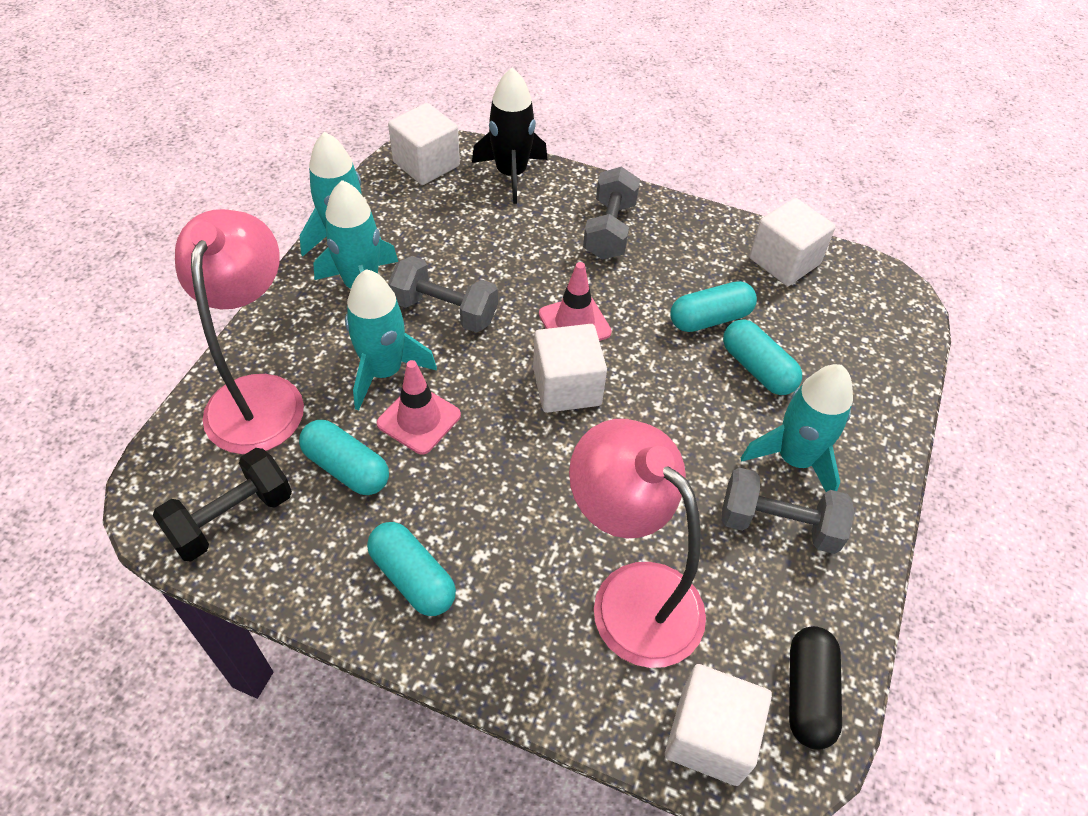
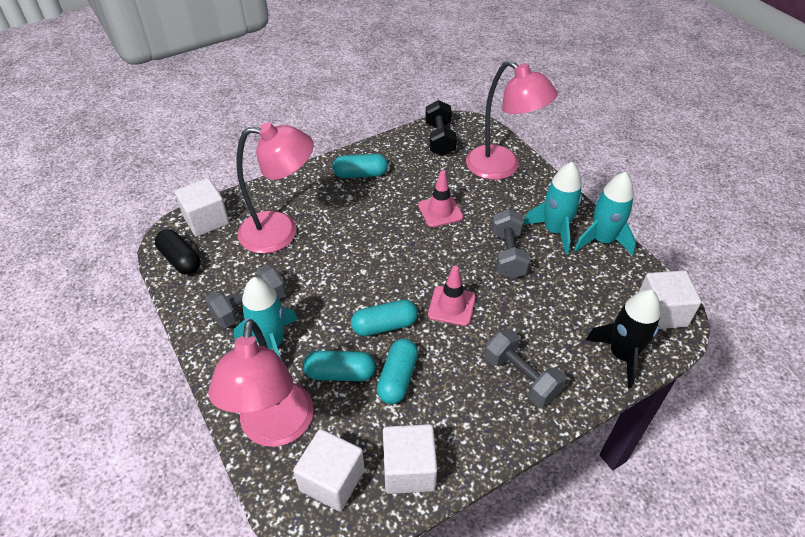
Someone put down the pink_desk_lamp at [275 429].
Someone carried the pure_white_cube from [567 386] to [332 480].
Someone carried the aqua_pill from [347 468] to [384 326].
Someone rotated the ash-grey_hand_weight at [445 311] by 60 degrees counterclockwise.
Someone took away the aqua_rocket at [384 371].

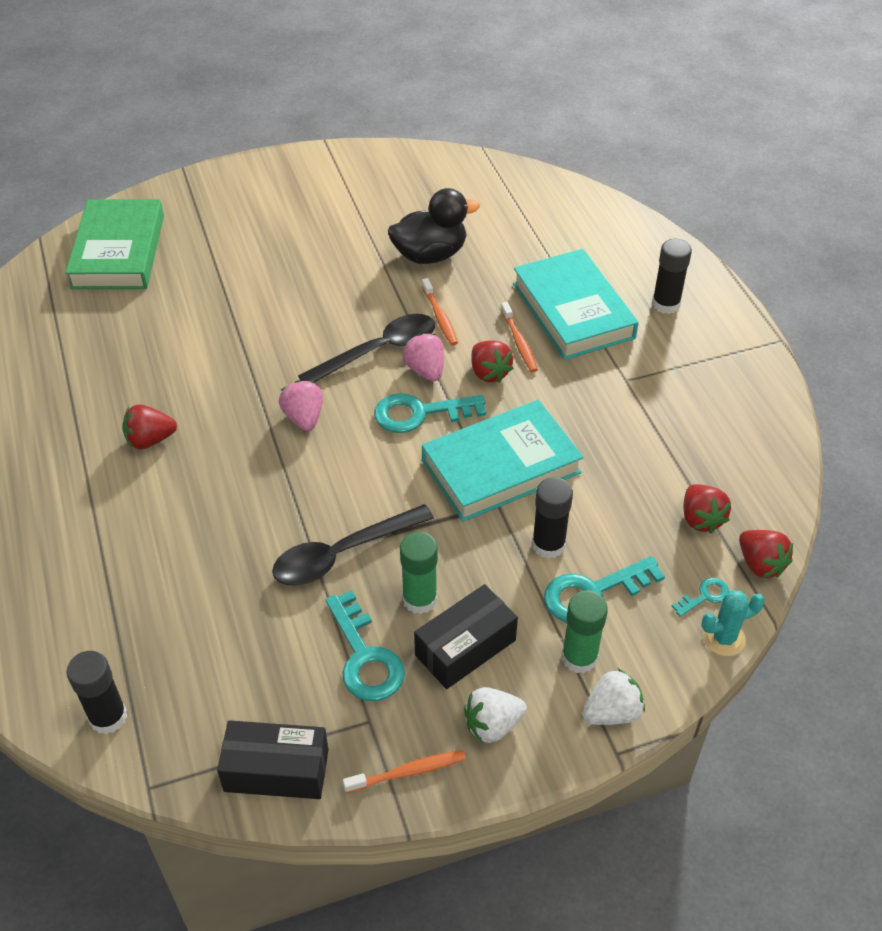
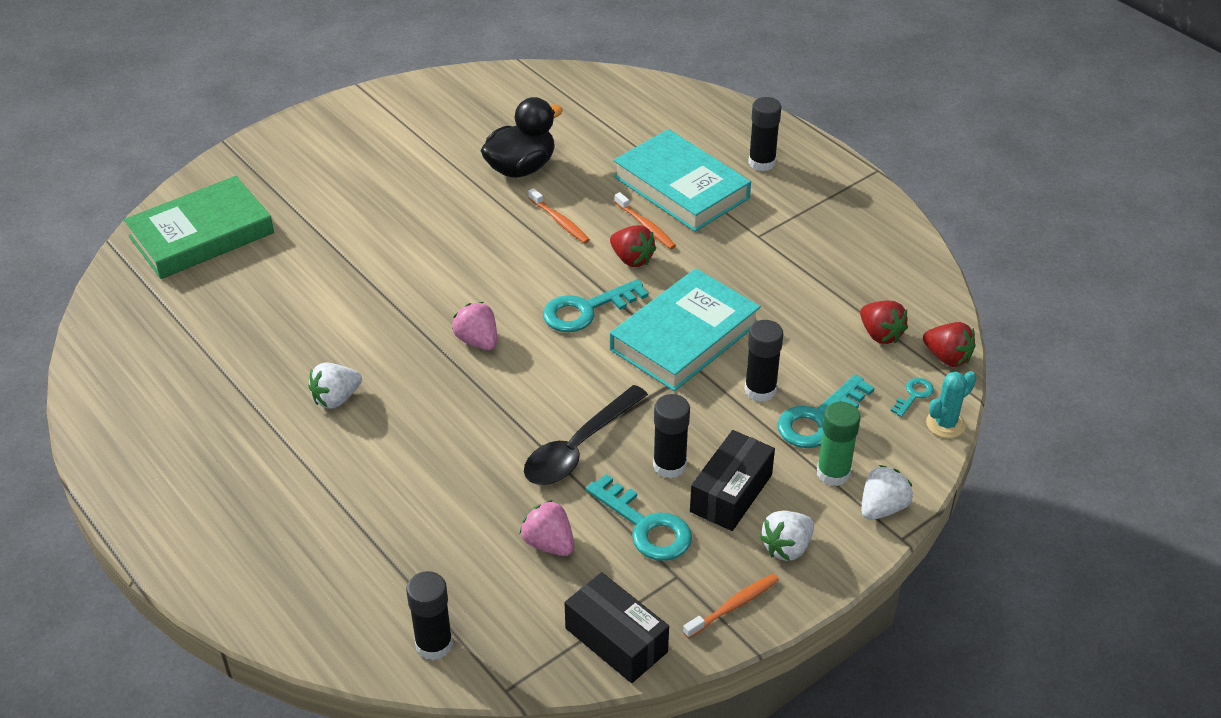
Someone rotated the emerald_book at [118 251] by 75 degrees clockwise.
Someone repainted the crimson_strawberry at [150 440], which became the pure_white_strawberry at [336 398].
Someone carried the pink_strawberry from [425 370] to [549 543].
Someone rotated the black_box at [276 770] by 60 degrees clockwise.
Someone repainted the emerald_stick_of_glue at [419 599], which became the black_stick_of_glue at [669 465].
Someone took away the black_tablespoon at [378 351].

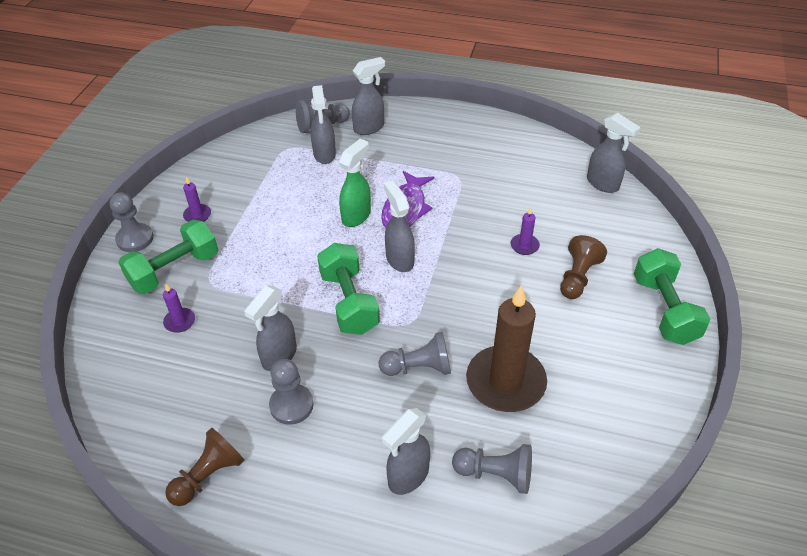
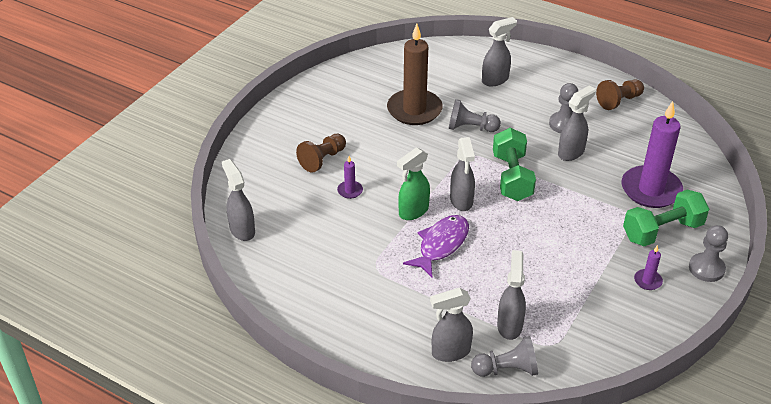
Someone carried the emerald_spray_bottle from [356 216] to [413 211].
Someone scaled the purple_pillar_candle at [180 321] by 2.37.
Someone took away the ash-grey_game_pawn at [495 474].
Someone took away the emerald_hand_weight at [664 310].

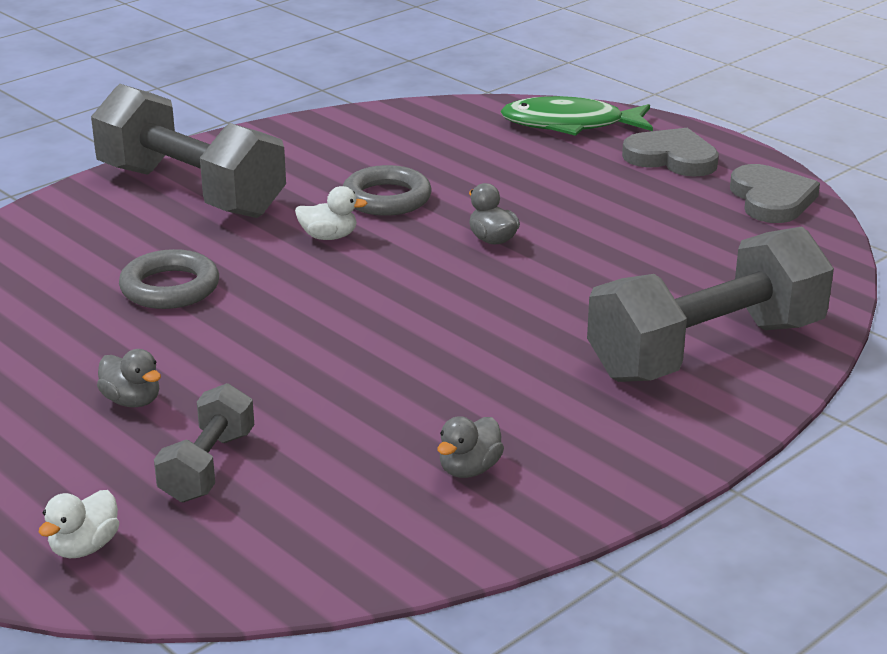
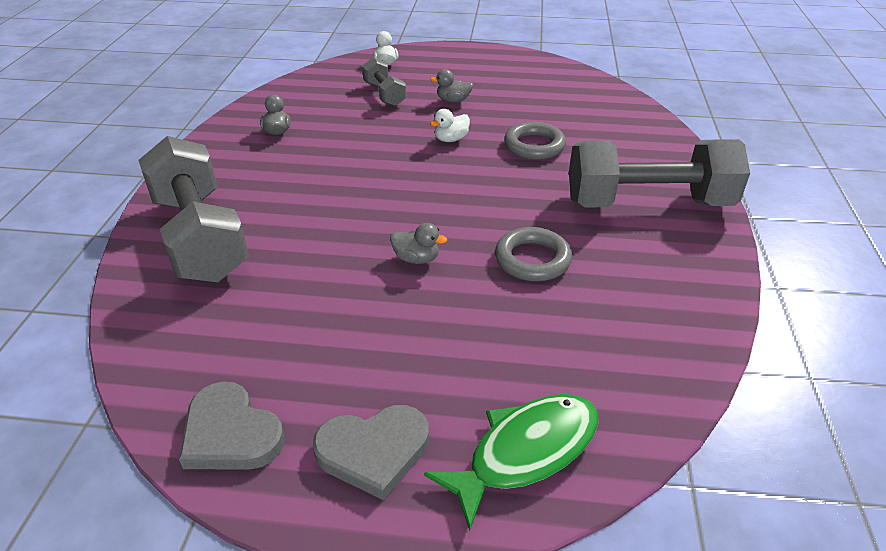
Someone rotated the ash-grey_hand_weight at [706 350] by 45 degrees counterclockwise.
Someone carried the pure_white_toy_duck from [329 237] to [451 139].

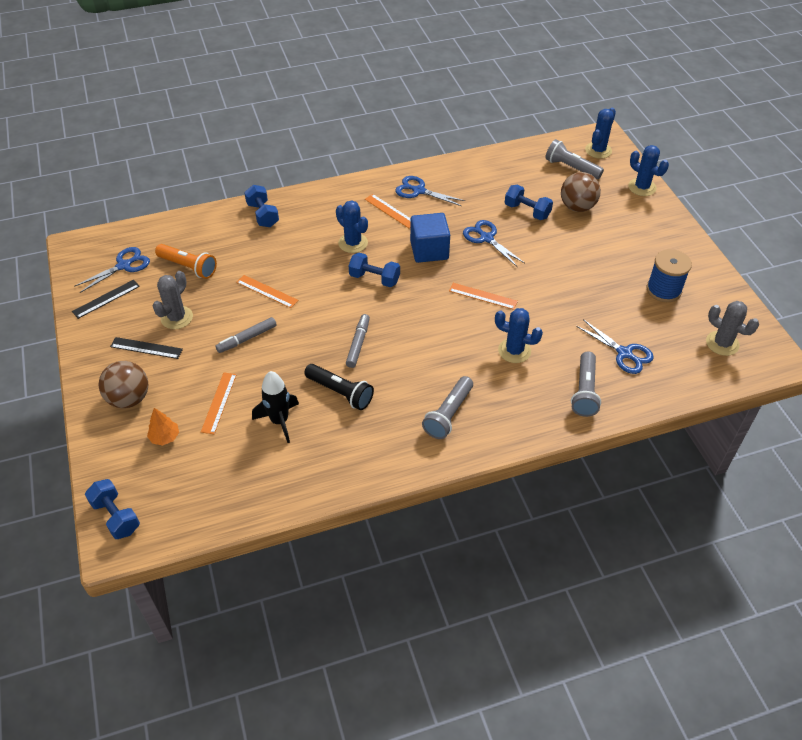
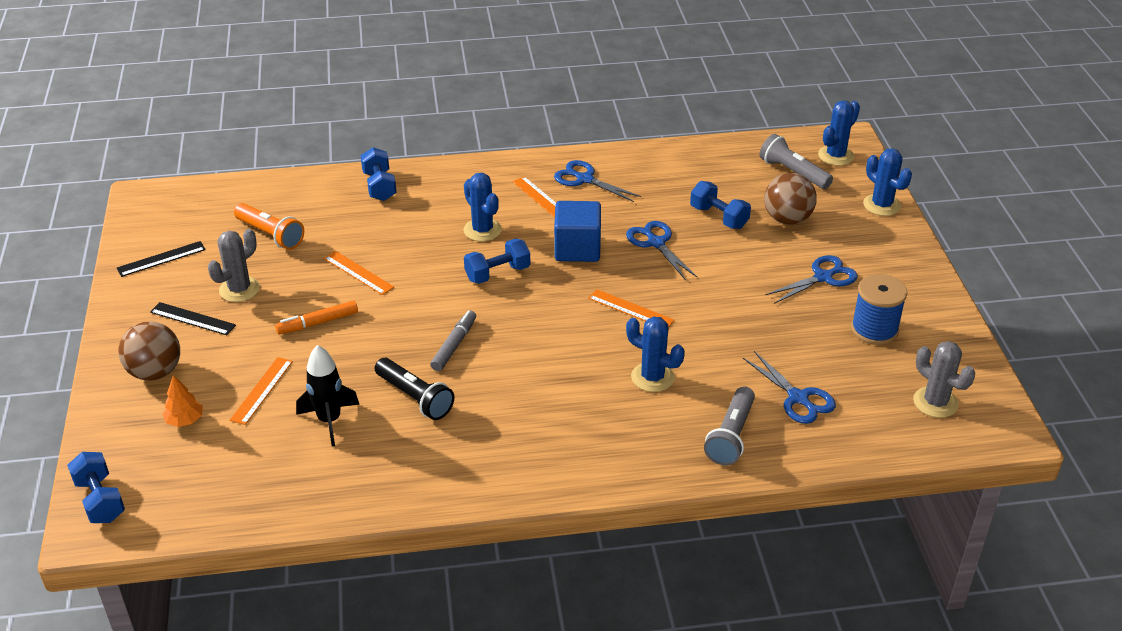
Someone repainted the ash-grey_marker at [247 338], which became the orange-coloured_marker at [318 323].
Someone rotated the cobalt_hand_weight at [374 278] by 60 degrees counterclockwise.
Someone carried the cobalt_shears from [124 266] to [823 277].
Someone took away the ash-grey_flashlight at [448 414].

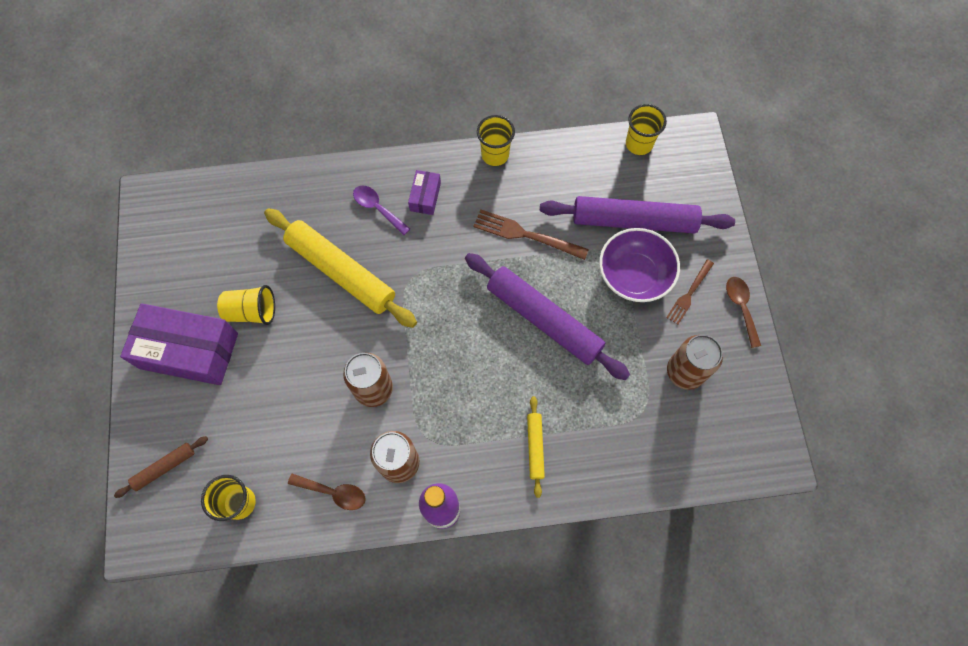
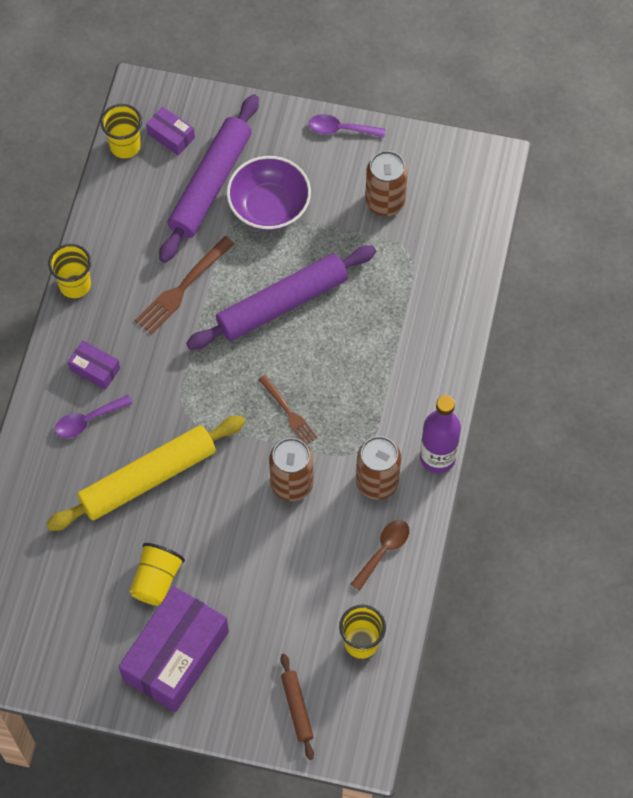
Someone put down the purple_box at [171 136].
Someone carried the dark_brown_table_fork from [689 294] to [289 412].
Someone repainted the dark_brown_tablespoon at [741 307], which became the purple_tablespoon at [340 129].
Someone took away the yellow_pastry_roller at [535 447].

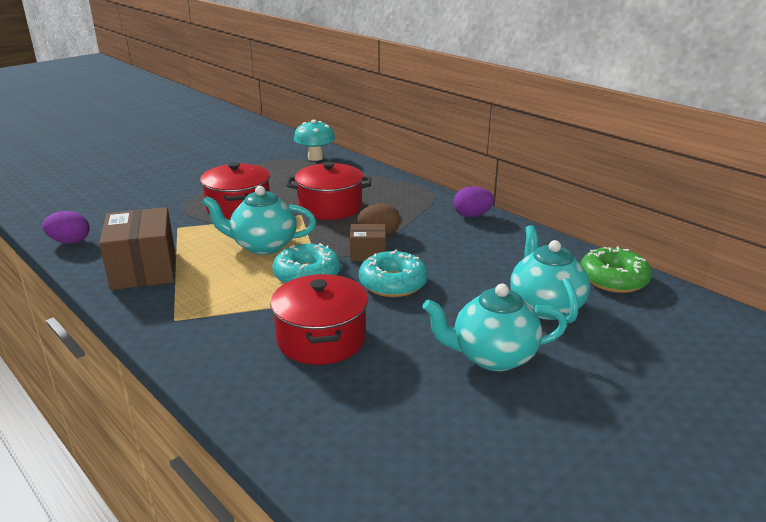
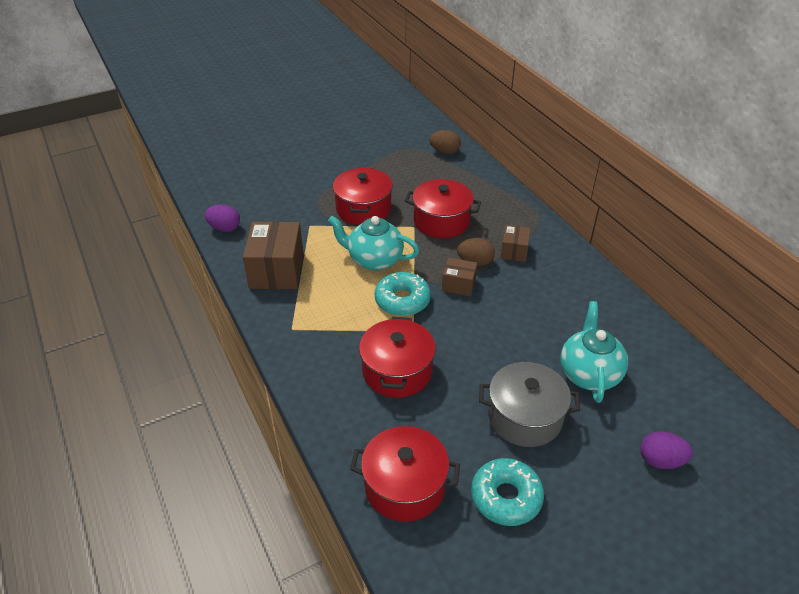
Someone put down the crimson_stockpot at [404 486].
Someone swapped the aqua_toadstool at [315 158] for the dark_brown_toy_egg at [445 152].
Someone carried the aqua_donut from [393 283] to [506 497].
Someone swapped the aqua_tea_pot at [492 357] for the ash-grey_stockpot at [525 417].
Someone put down the dark_brown_box at [514 251].
Someone carried the purple_toy_egg from [472 215] to [660 460].
Someone took away the emerald_donut at [613 279].

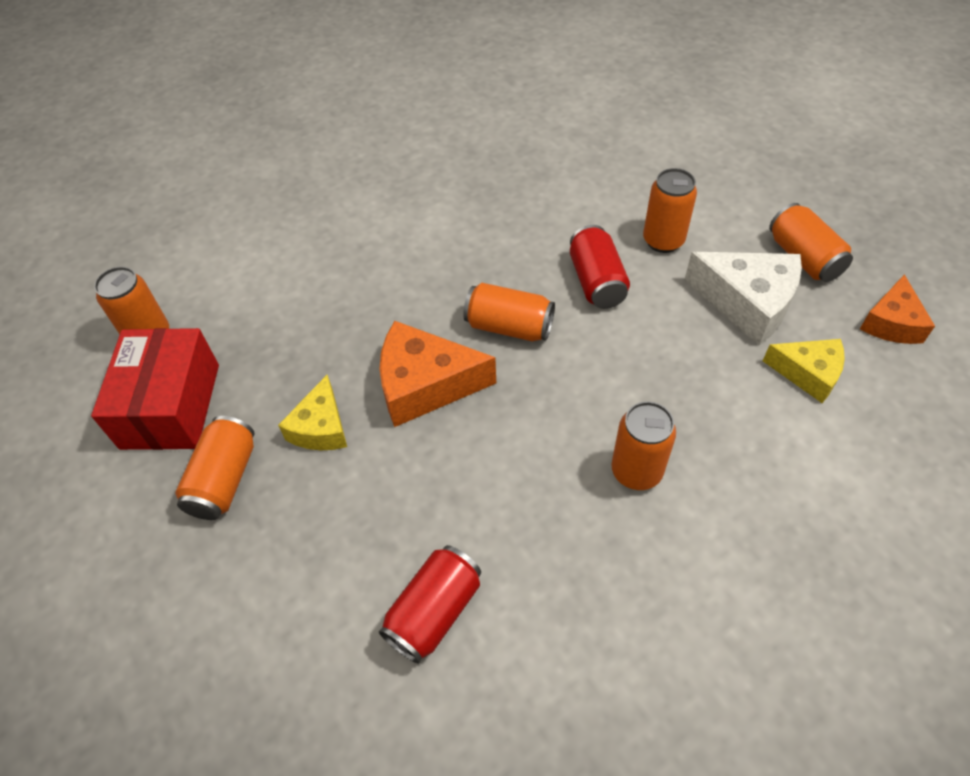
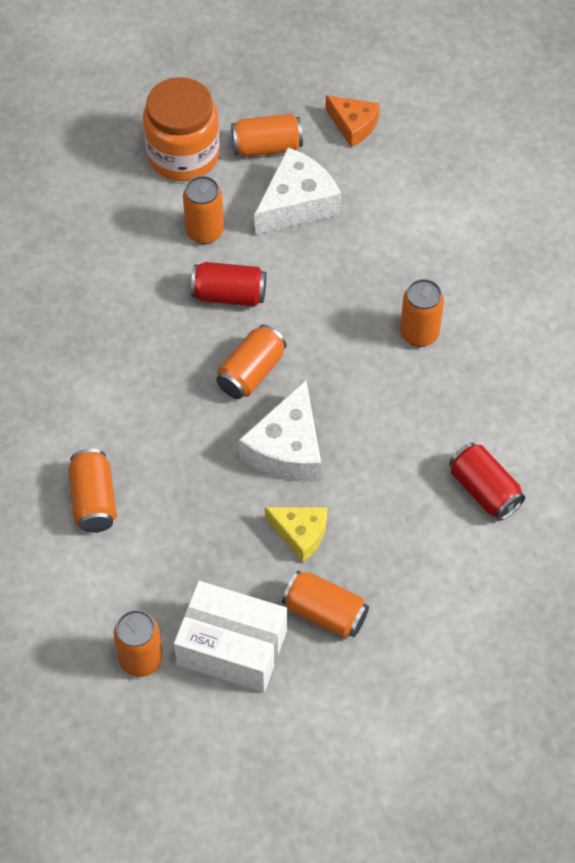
Someone put down the orange-coloured_tin at [94 500].
Someone put down the orange-coloured_preserve_jar at [183 155].
Someone repainted the crimson_box at [170 406], which became the pure_white_box at [232 647].
Someone repainted the orange-coloured_cheese_wedge at [425 385], which became the pure_white_cheese_wedge at [287 449].
Someone took away the yellow_cheese_wedge at [808 373].

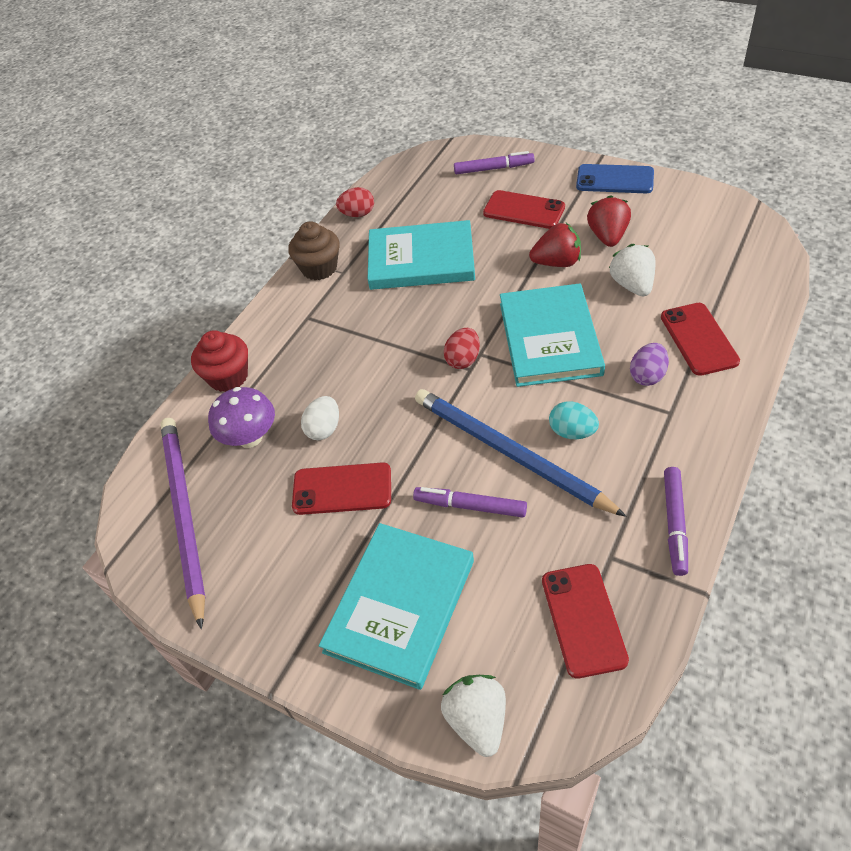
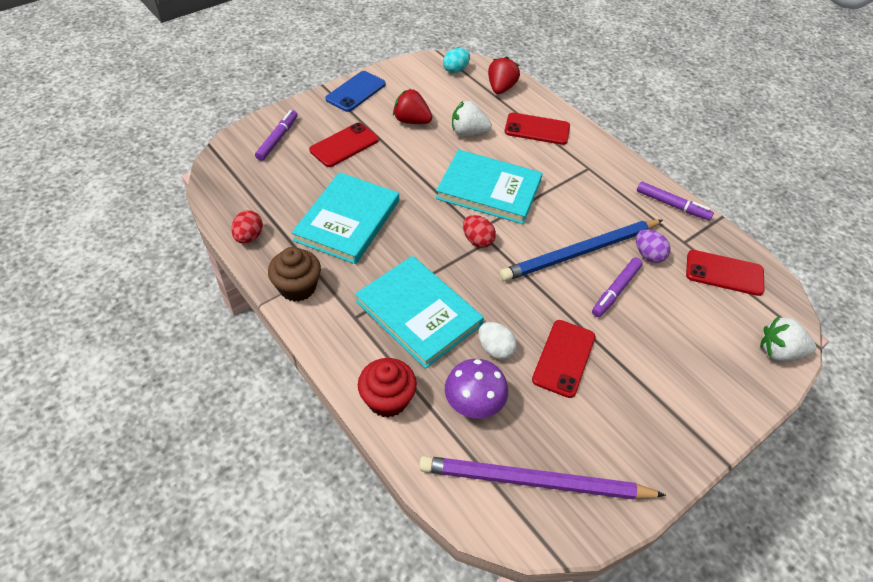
Someone carried the aqua_book from [400 606] to [418 313].
Someone carried the aqua_toy_egg from [572 432] to [455 70].
Someone carried the crimson_strawberry from [557 262] to [501 88].
Someone carried the purple_toy_egg from [647 376] to [648 255].

